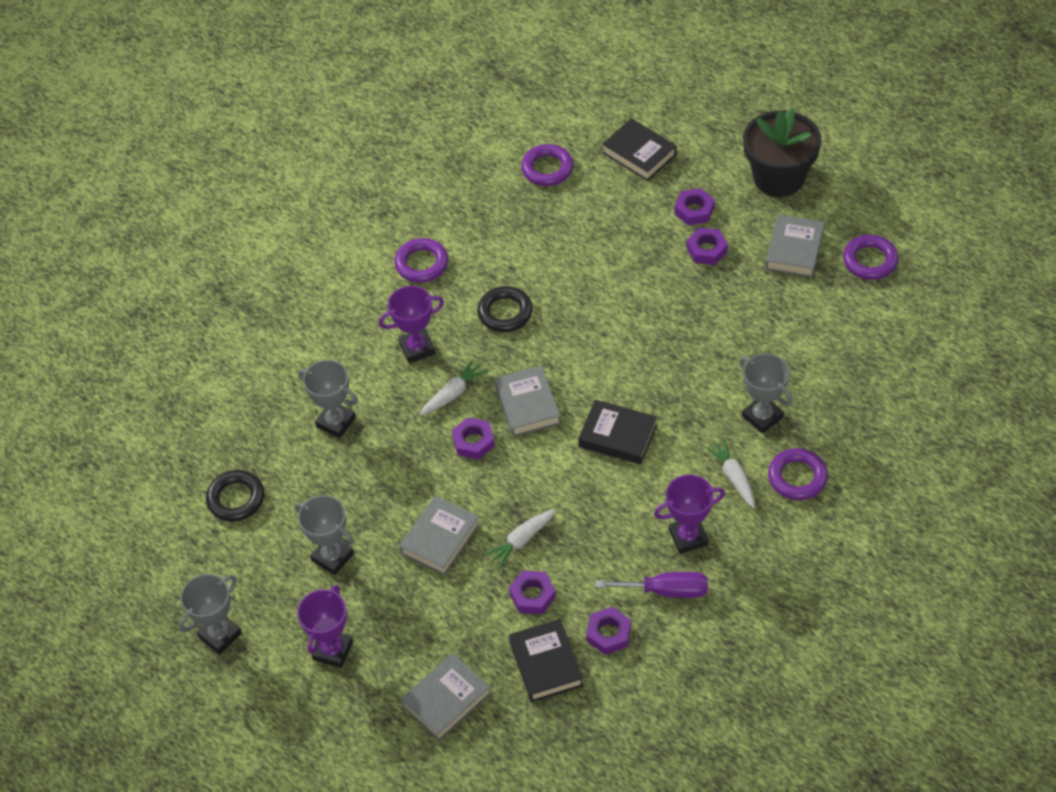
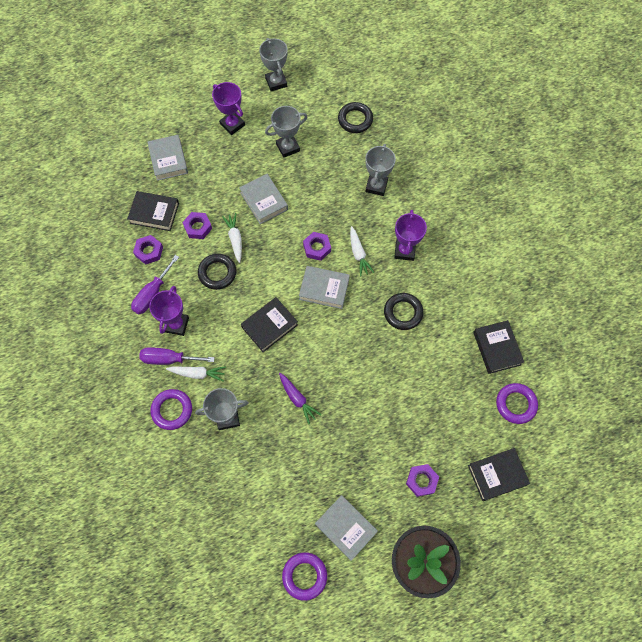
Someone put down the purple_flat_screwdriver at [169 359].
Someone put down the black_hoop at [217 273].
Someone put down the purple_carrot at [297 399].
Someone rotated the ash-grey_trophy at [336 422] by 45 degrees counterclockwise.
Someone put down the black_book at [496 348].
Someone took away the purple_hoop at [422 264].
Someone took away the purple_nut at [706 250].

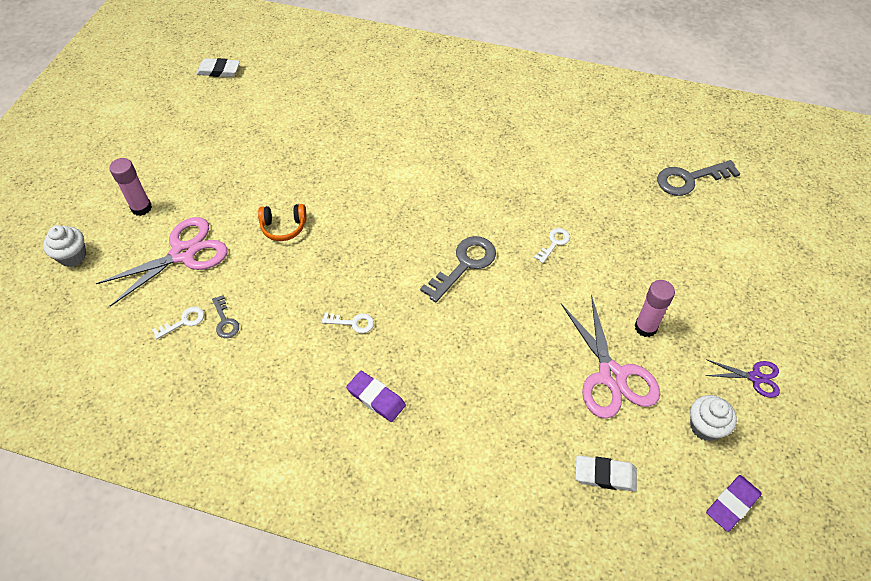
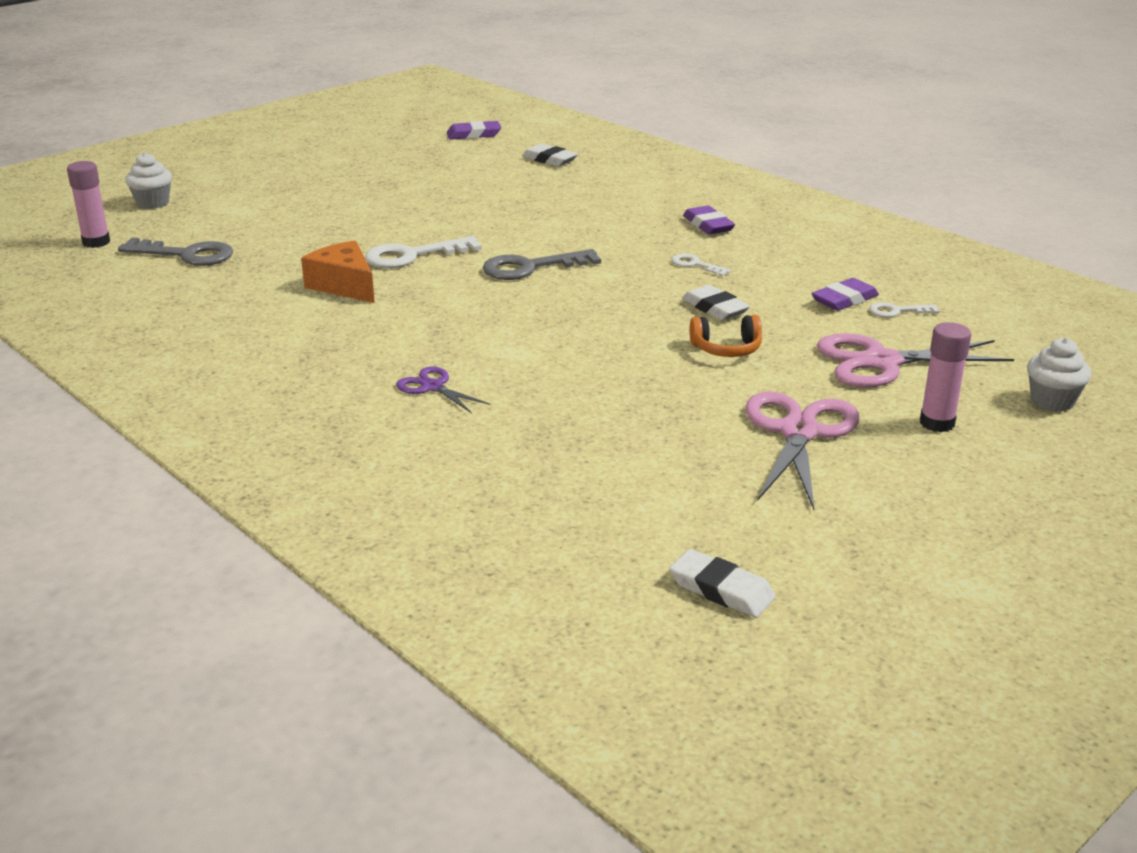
Someone carried the pink_stick_of_glue from [645 327] to [96 242].
Someone carried the pure_white_muffin from [705 427] to [153 203].
Someone put down the orange-coloured_cheese_wedge at [344 285].
Someone scaled the pure_white_latchkey at [554 243] by 1.86.
Someone carried the purple_shears from [755 378] to [433 387].
Someone put down the pure_white_gum_eraser at [715 308].
Someone rotated the orange-coloured_over-ear_headphones at [284 227] by 150 degrees clockwise.
Someone carried the pink_shears from [611 376] to [799 432].
Someone swapped the ash-grey_latchkey at [225 321] for the purple_gum_eraser at [844 299].

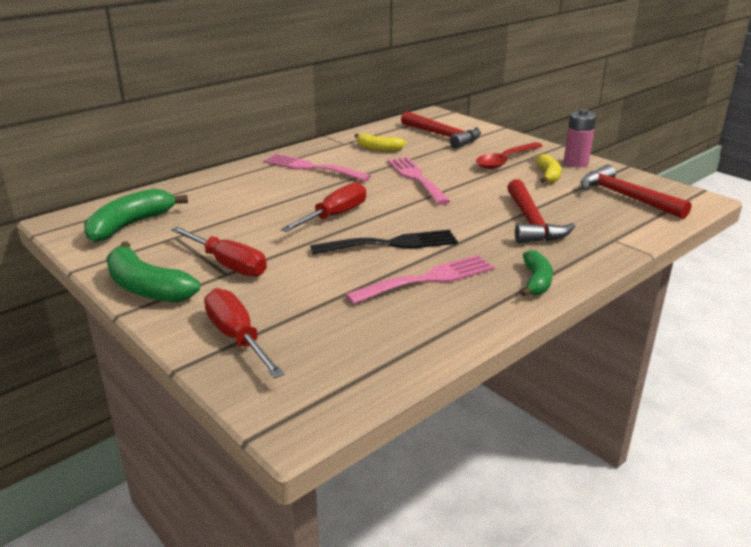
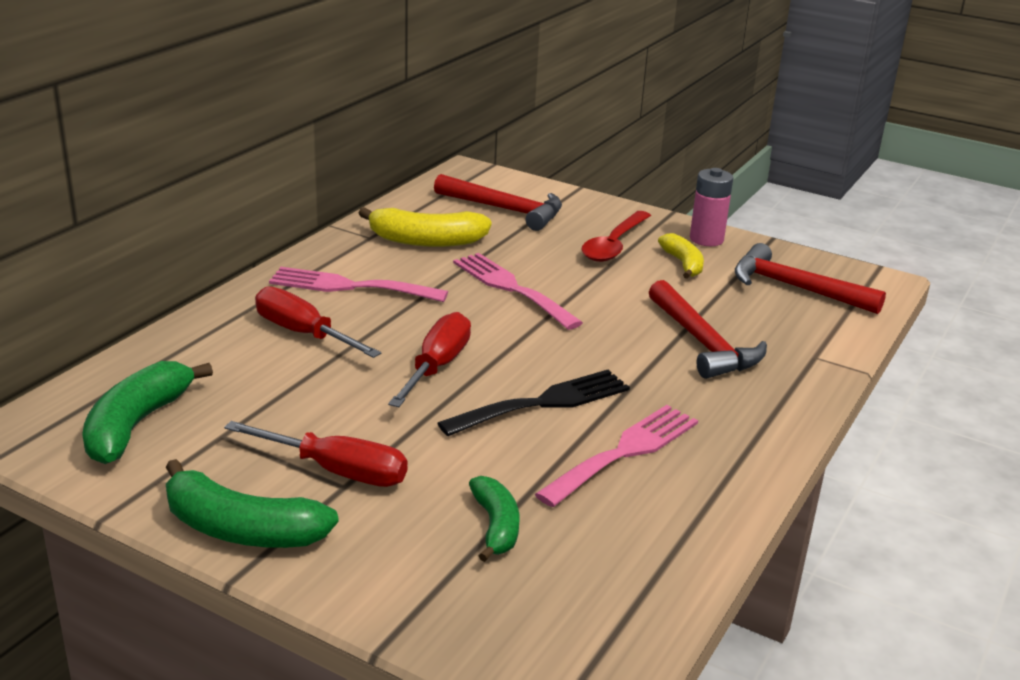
Someone carried the crimson_flat_screwdriver from [238 338] to [304 334].
Someone scaled the yellow_banana at [378 148] by 1.60.
Someone carried the emerald_banana from [536 281] to [496 526].

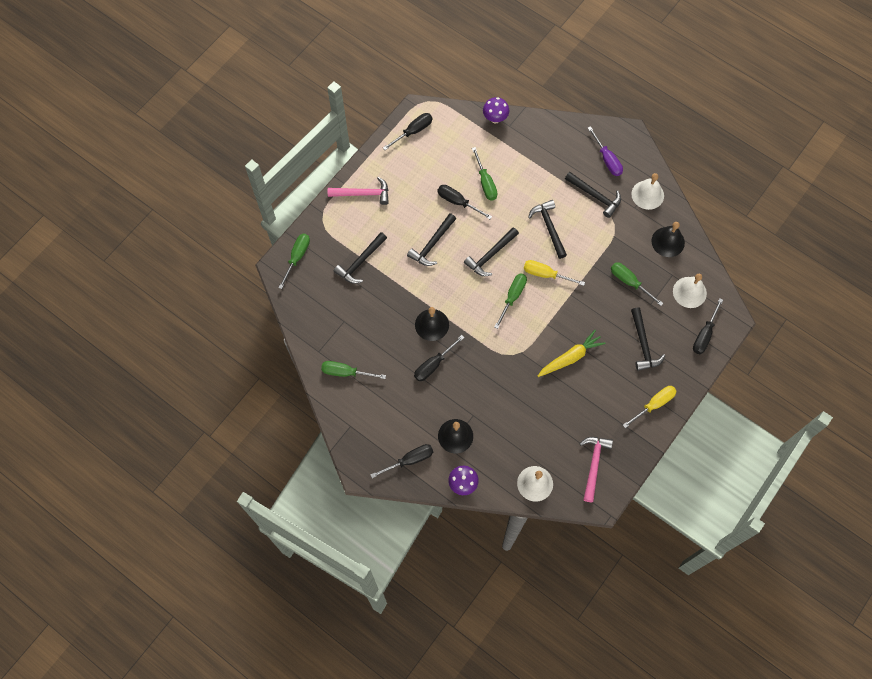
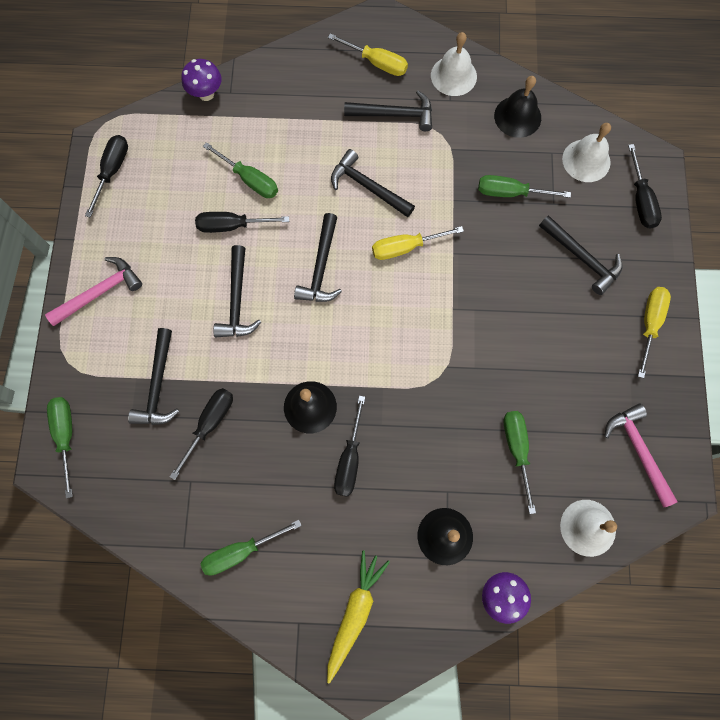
Someone carried the black_flat_screwdriver from [409 460] to [209 424].
Someone carried the yellow_carrot from [570 357] to [355 613].
Someone repainted the purple_flat_screwdriver at [607 159], which became the yellow_flat_screwdriver at [376 63].
Someone carried the emerald_flat_screwdriver from [512 297] to [516 450].

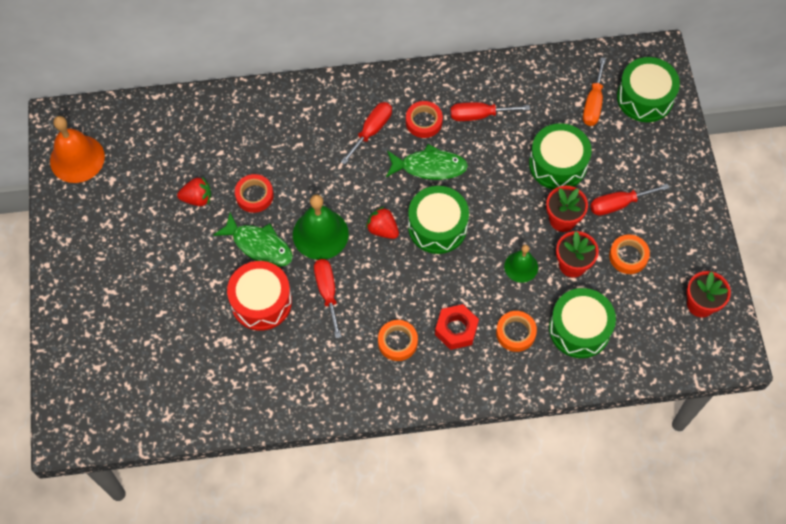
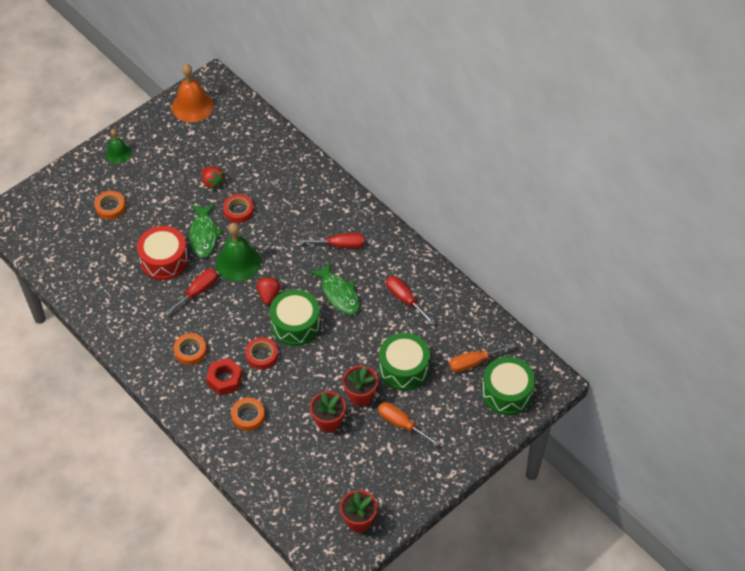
Someone carried the orange-coloured_roll_of_tape from [628 256] to [110 207].
Someone carried the emerald_bell from [521 267] to [118 153].
Someone carried the crimson_roll_of_tape from [424 122] to [262 355].
Someone repainted the crimson_flat_screwdriver at [618 204], which became the orange-coloured_flat_screwdriver at [401 424].
Someone took away the emerald_snare_drum at [579 329].

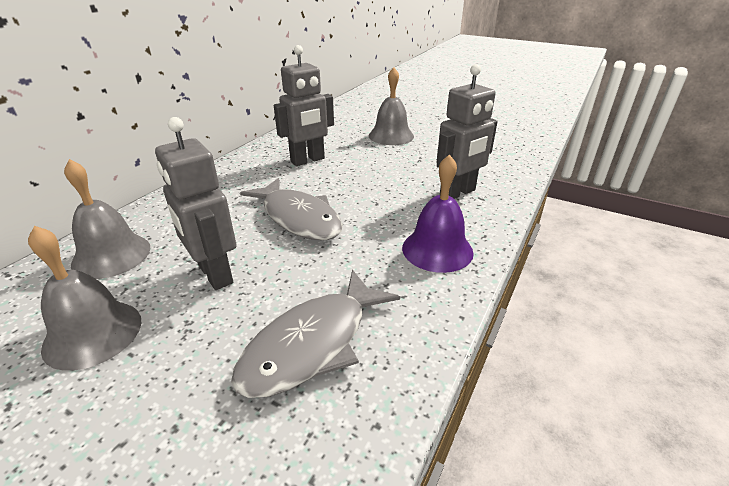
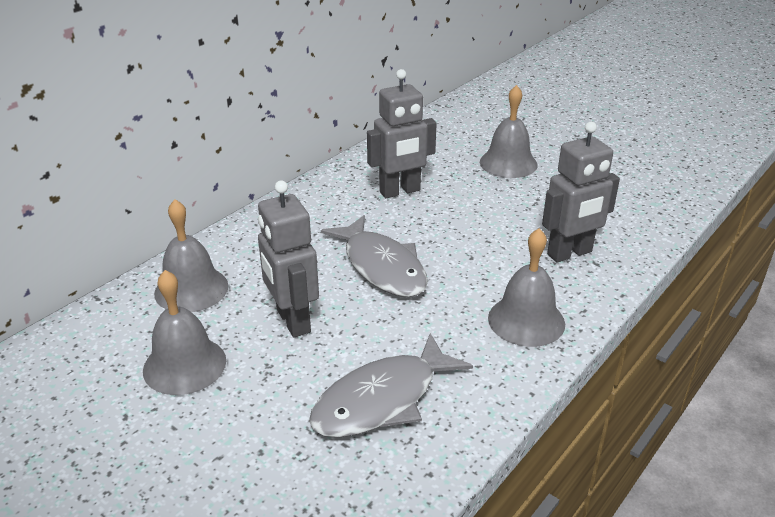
Someone repainted the purple_bell at [437 249], which became the ash-grey_bell at [526 320].

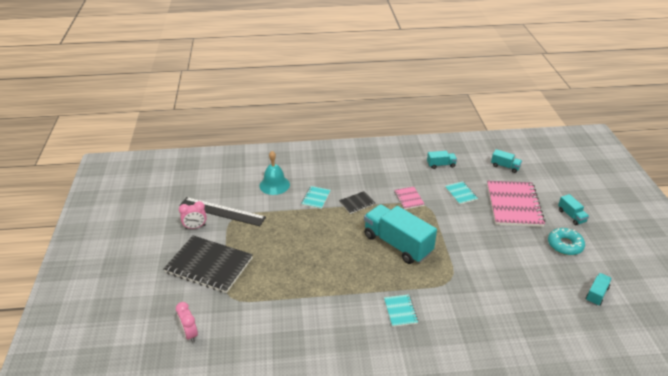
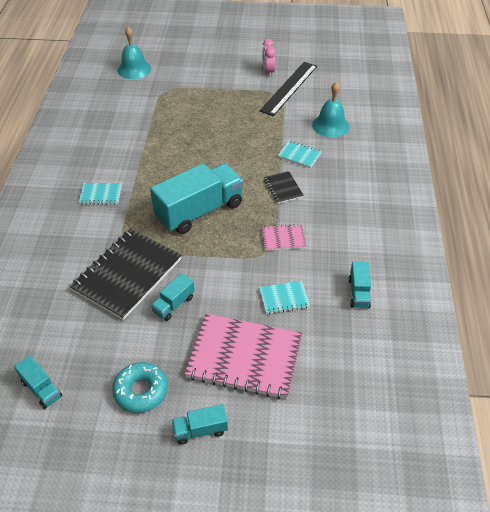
Someone carried the black_exercise_book from [209 265] to [127 275].
Someone swapped the pink_alarm_clock at [189 334] for the aqua_bell at [134 69].
Someone carried the aqua_toy_truck from [505 166] to [173 304].

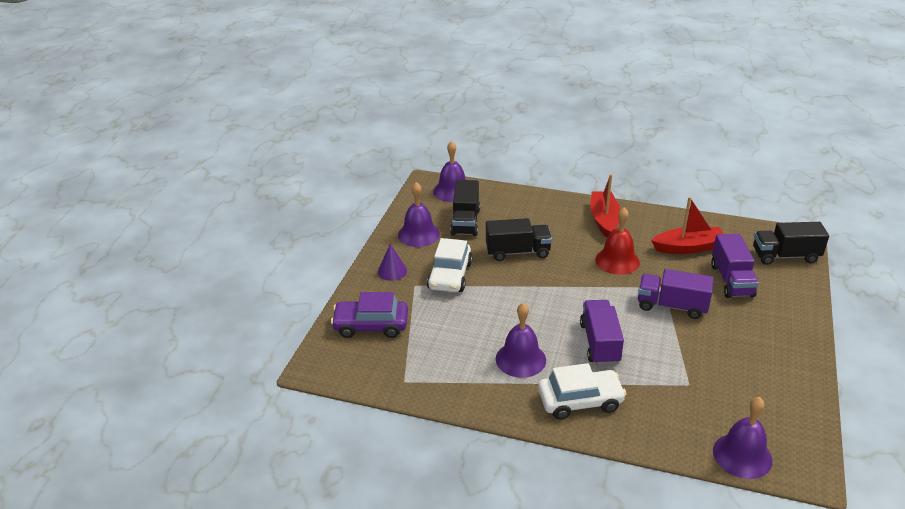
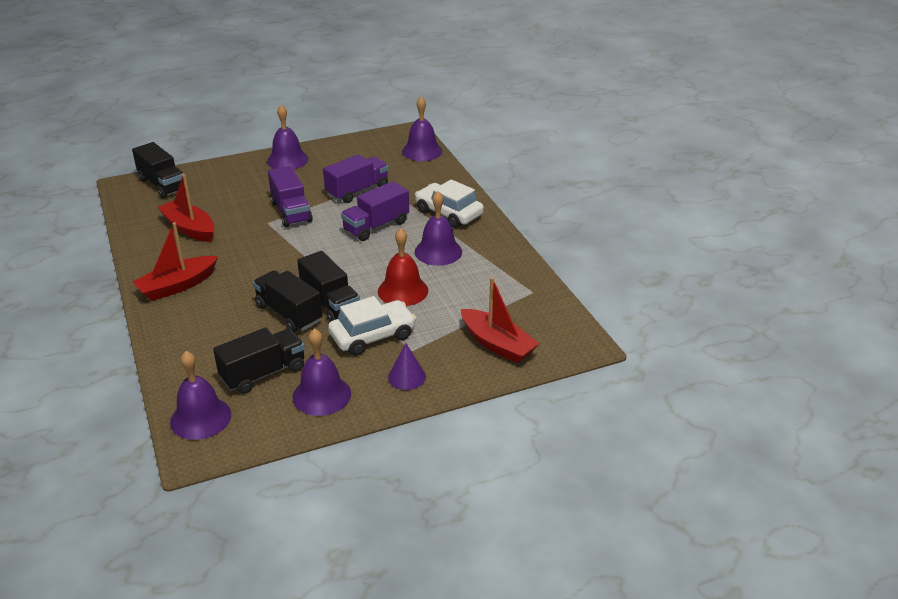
Someone put down the purple_bell at [287 160].
Someone put down the black_toy_truck at [330 303].
Someone carried the purple_toy_truck from [731 280] to [357 191].
Someone carried the crimson_bell from [617 261] to [403 291].
Someone swapped the purple_car at [371 325] for the crimson_sailboat at [497 344].

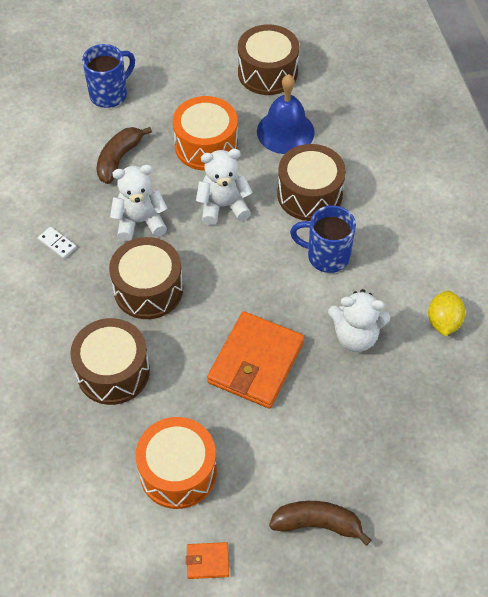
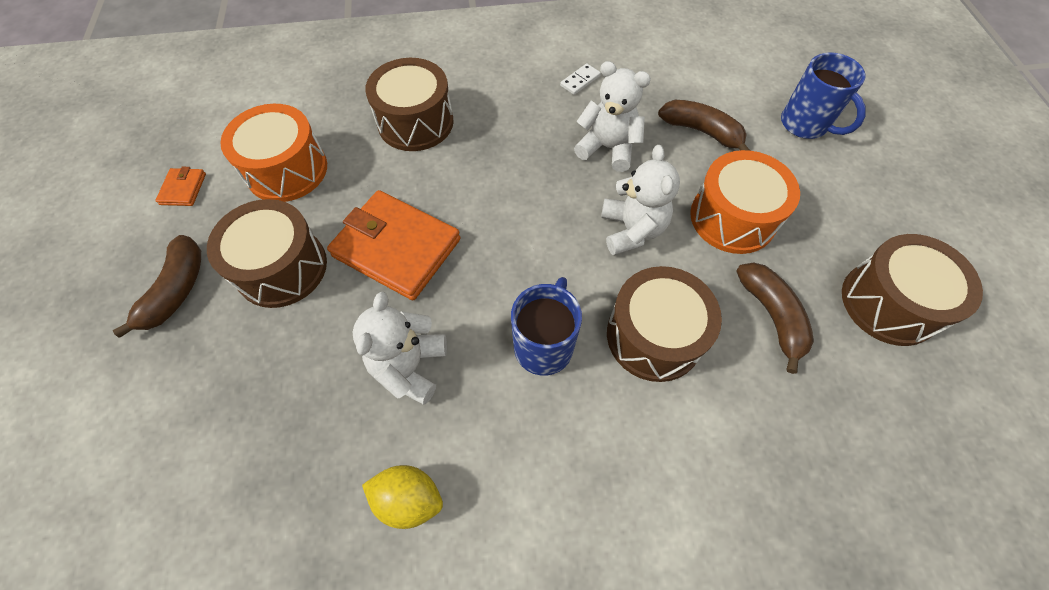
Someone carried the dark_brown_snare_drum from [148 289] to [282 268].
Someone rotated the pure_white_teddy_bear at [140 222] by 60 degrees counterclockwise.
Someone swapped the cobalt_bell at [285 131] for the dark_brown_banana at [772 316].

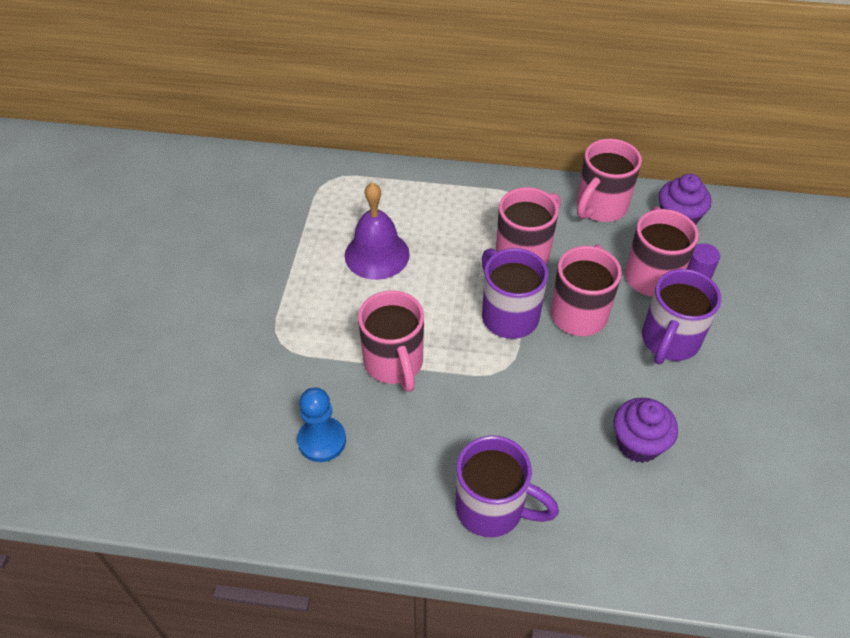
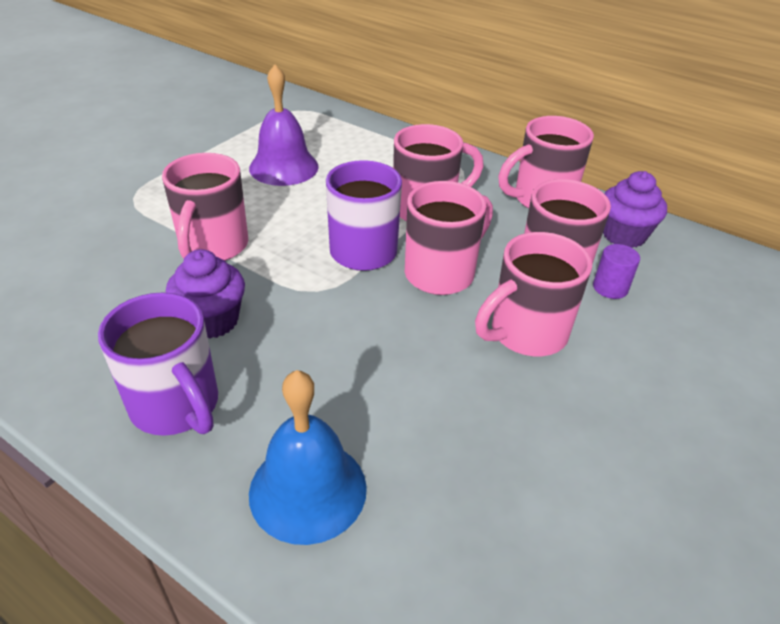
Someone carried the purple_muffin from [638 444] to [212 321].
Someone put down the cobalt_bell at [308 490].
Someone repainted the purple_tea_mug at [669 341], which became the pink_tea_mug at [526 334].
Someone took away the cobalt_game_pawn at [322 440].

